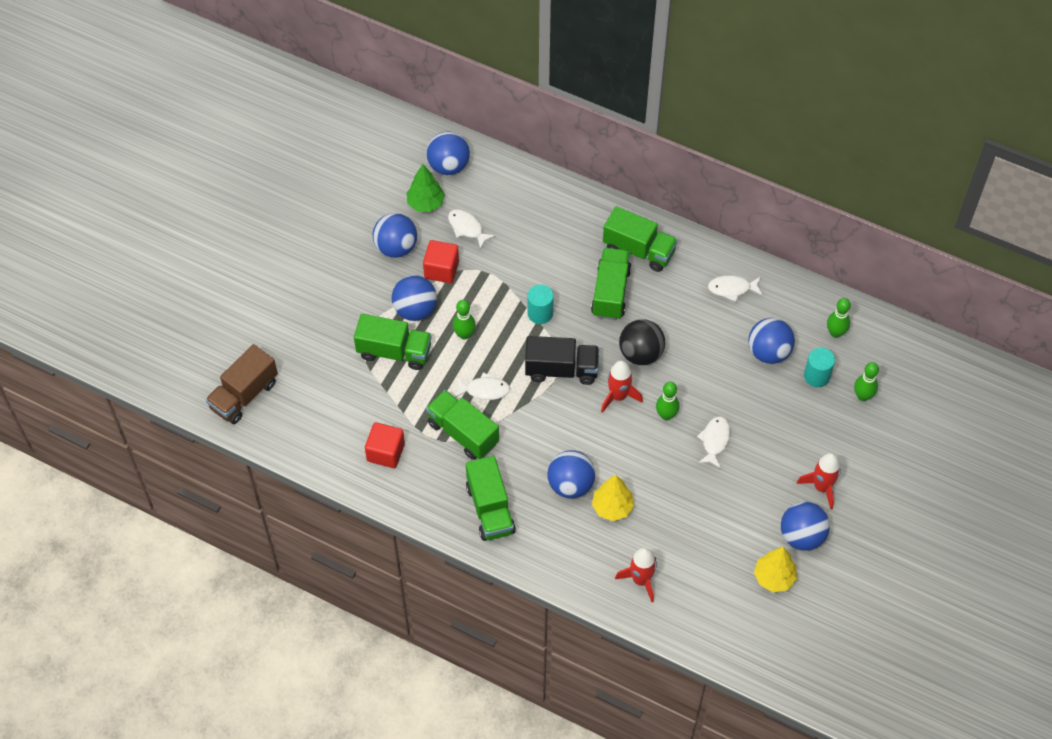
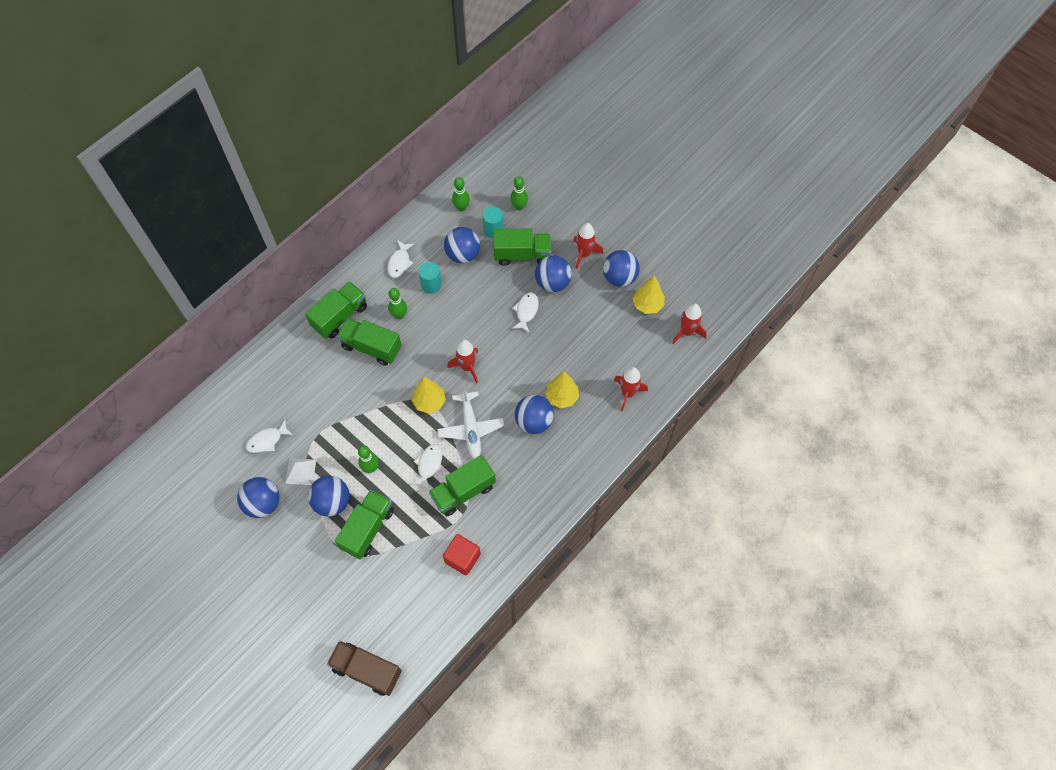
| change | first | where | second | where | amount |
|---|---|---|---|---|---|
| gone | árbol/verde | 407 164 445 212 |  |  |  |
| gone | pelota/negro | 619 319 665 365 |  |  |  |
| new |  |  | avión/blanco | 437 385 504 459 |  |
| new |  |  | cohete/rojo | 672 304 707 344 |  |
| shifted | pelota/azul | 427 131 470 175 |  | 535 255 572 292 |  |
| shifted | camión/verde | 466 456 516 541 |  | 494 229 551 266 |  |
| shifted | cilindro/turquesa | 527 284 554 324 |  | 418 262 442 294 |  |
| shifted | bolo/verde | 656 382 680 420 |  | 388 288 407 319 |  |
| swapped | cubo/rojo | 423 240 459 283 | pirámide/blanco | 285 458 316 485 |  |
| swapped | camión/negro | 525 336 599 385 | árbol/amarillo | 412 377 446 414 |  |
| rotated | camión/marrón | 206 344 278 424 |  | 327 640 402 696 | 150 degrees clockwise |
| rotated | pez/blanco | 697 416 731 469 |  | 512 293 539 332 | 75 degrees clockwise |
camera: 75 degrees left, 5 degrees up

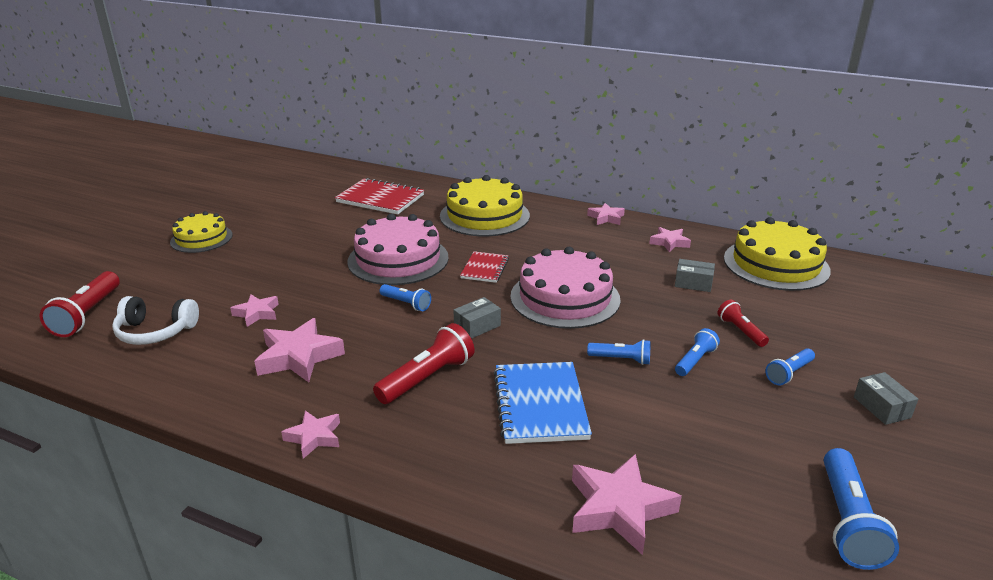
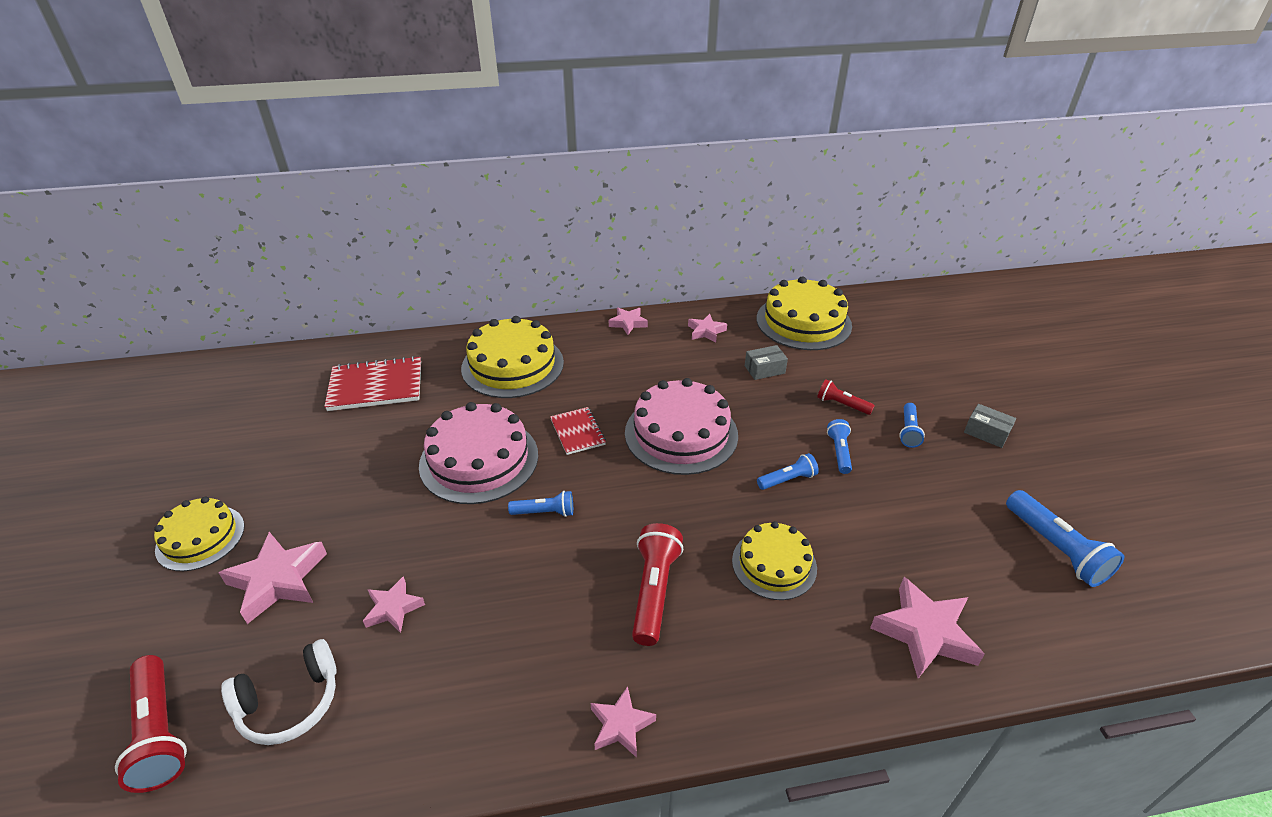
| change | first | where | second | where | amount |
|---|---|---|---|---|---|
| gone | caja/gris | 454 297 501 339 |  |  |  |
| shifted | estrella/rosa | 254 318 345 382 |  | 219 532 327 624 |  |
| swapped | cuaderno/azul | 494 362 592 444 | tarta/amarillo | 732 521 817 600 |  |
camera: 35 degrees left, 10 degrees up

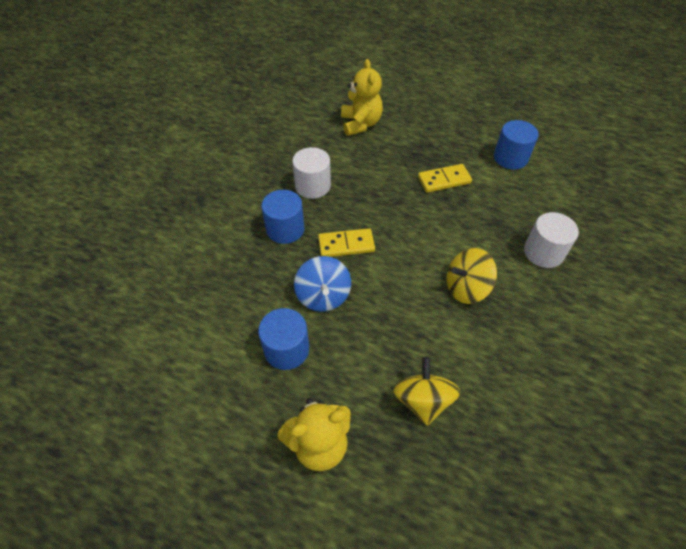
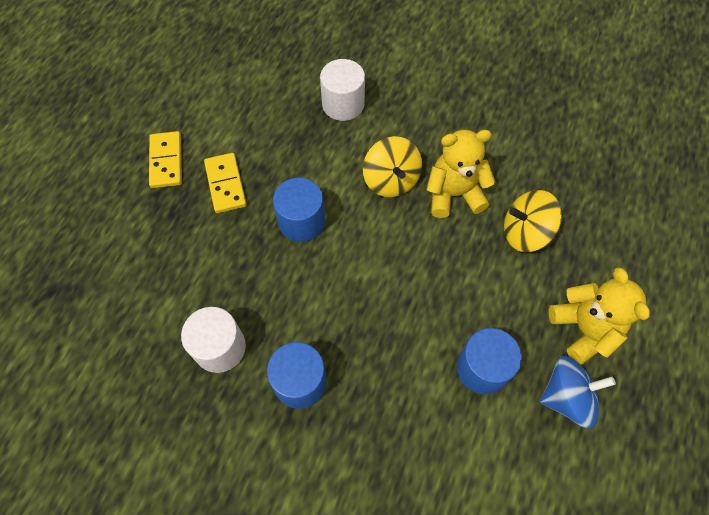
| change | first | where | second | where | amount |
|---|---|---|---|---|---|
| shifted | peonza/azul | 294 256 351 312 |  | 540 356 616 429 |  |
| shifted | ficha de dominó/amarillo | 318 228 375 257 |  | 149 131 182 188 |  |
| shifted | osito/amarillo | 341 59 383 136 |  | 427 130 496 218 |  |
| shifted | cilindro/azul | 494 120 539 169 |  | 273 178 325 242 |  |
camera: 90 degrees left, 10 degrees up

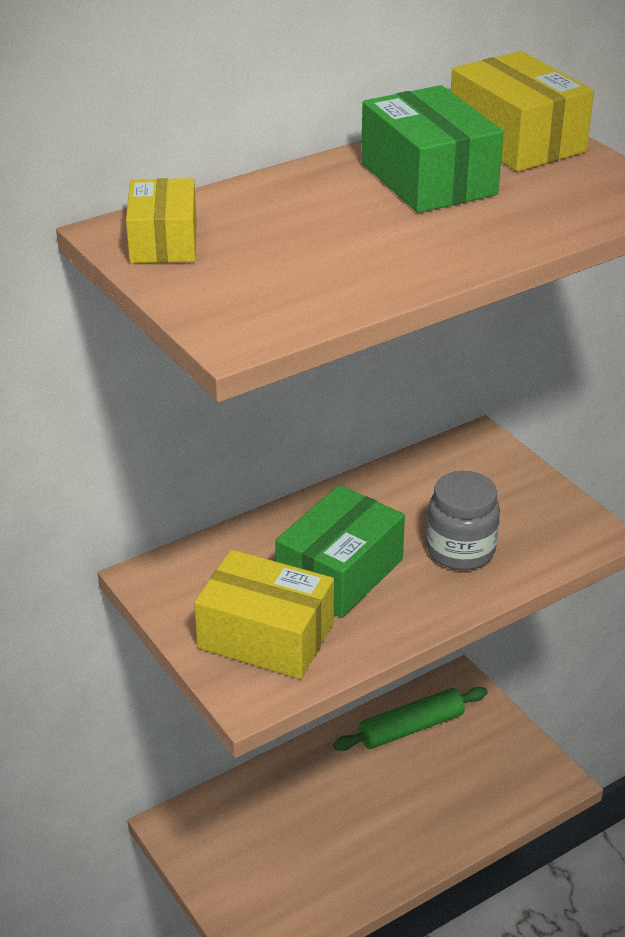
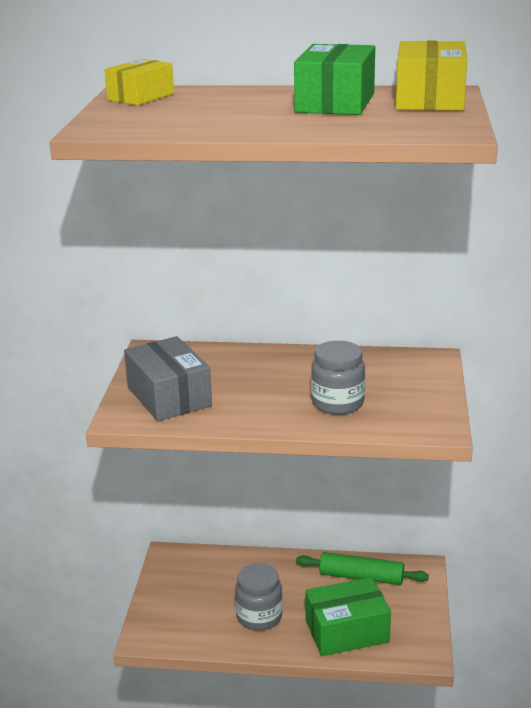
| change | first | where | second | where | amount |
|---|---|---|---|---|---|
| new |  |  | tarro/gris | 235 563 283 631 |  |
| shifted | caja/verde | 275 485 405 618 |  | 305 577 391 656 |  |
| repainted | caja/amarillo | 194 550 334 679 | caja/gris | 124 336 212 421 |  |
camera: 40 degrees right, 10 degrees down

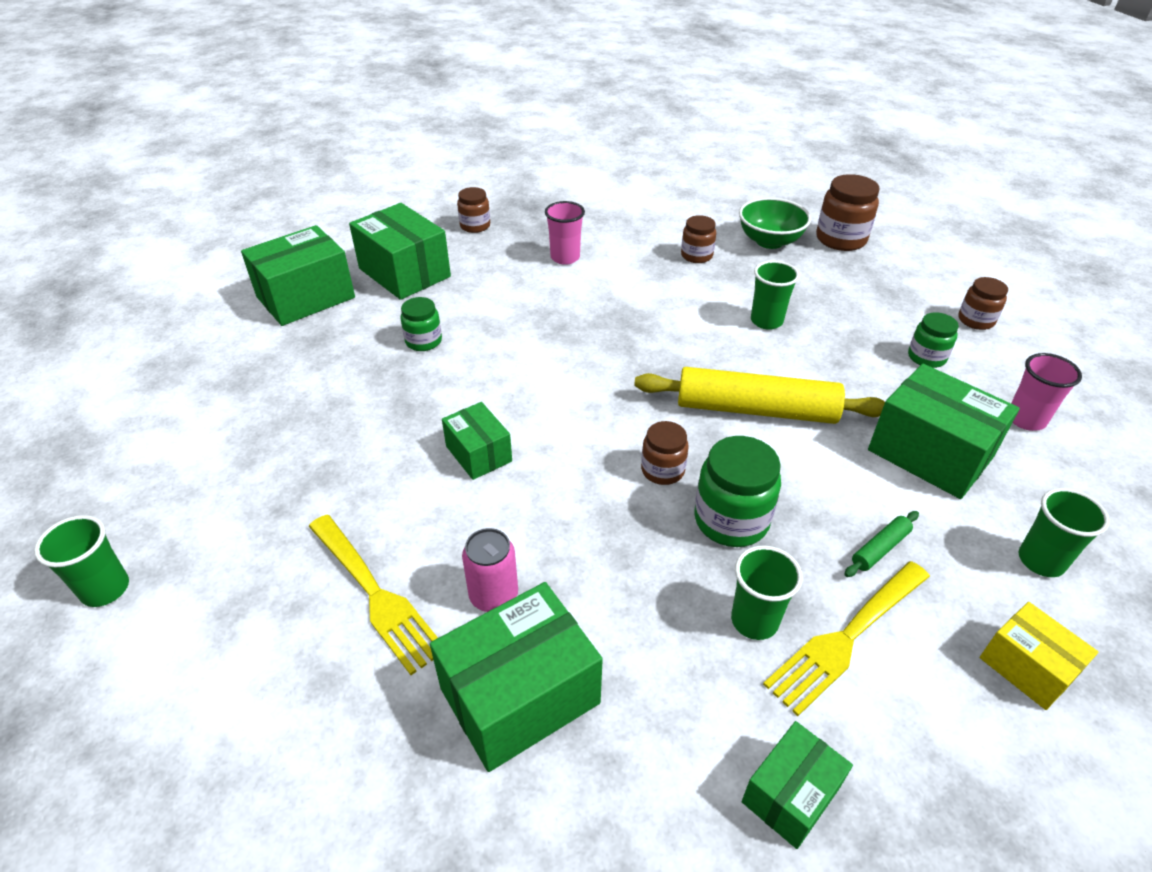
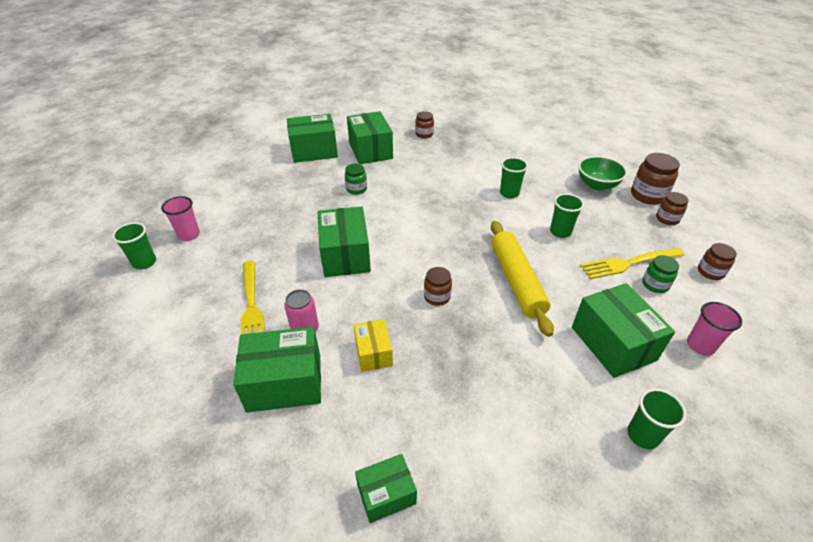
| change | first | where | second | where | amount |
|---|---|---|---|---|---|
| gone | tarro/verde | 694 436 781 547 |  |  |  |
| gone | rodillo/verde | 844 511 919 577 |  |  |  |
| shifted | vaso/rosa | 545 201 585 265 |  | 161 196 200 241 |  |
| shifted | tarro/marrón | 681 215 716 263 |  | 656 192 688 225 |  |
| shifted | vaso/verde | 731 545 803 640 |  | 500 157 528 199 |  |
| shifted | tenedor/amarillo | 763 561 930 716 |  | 580 248 684 279 |  |
| shifted | caja/amarillo | 980 602 1098 710 |  | 354 319 393 372 |  |
| rotated | rodillo/amarillo | 634 367 885 424 |  | 491 221 554 337 | 45 degrees clockwise |
| scaled | caja/verde | 442 402 512 480 |  | 318 206 371 277 | x1.73 |
camera: 25 degrees right, 0 degrees up

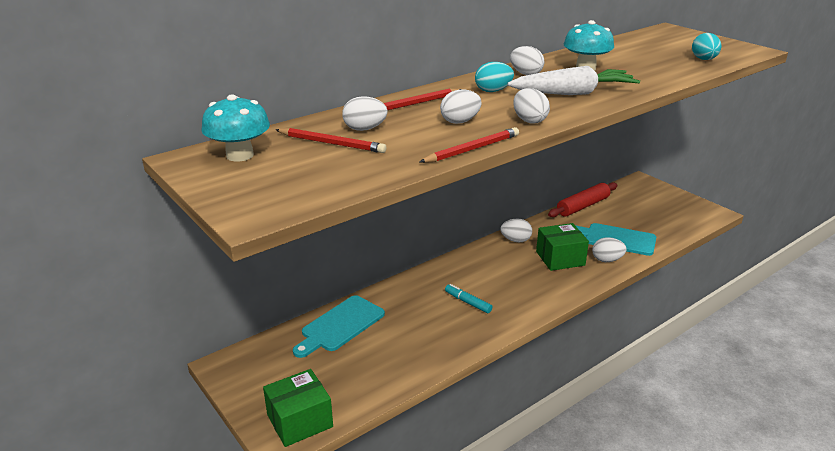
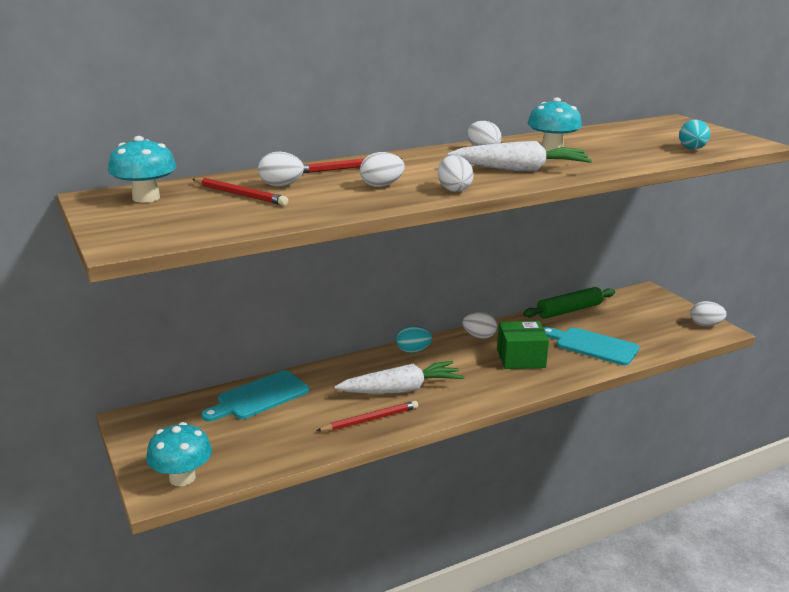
| change | first | where | second | where | amount |
|---|---|---|---|---|---|
| shifted | lápiz/rojo | 420 127 519 163 |  | 316 401 418 432 |  |
| shifted | huevo/turquesa | 475 62 514 92 |  | 396 326 432 353 |  |
| shifted | huevo/blanco | 592 237 626 262 |  | 690 301 726 326 |  |
| swapped | caja/verde | 263 369 333 447 | seta/turquesa | 146 422 212 486 |  |
| swapped | rotulador/turquesa | 445 284 492 313 | zanahoria/blanco | 334 361 464 394 |  |
| repainted | rodillo/rojo | 548 182 618 217 | rodillo/verde | 523 287 615 319 |  |
camera: 10 degrees right, 5 degrees down

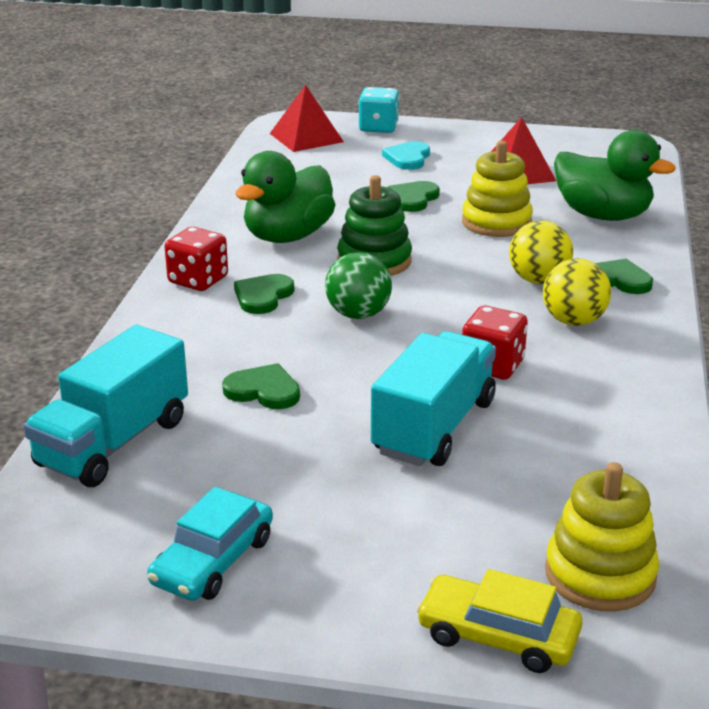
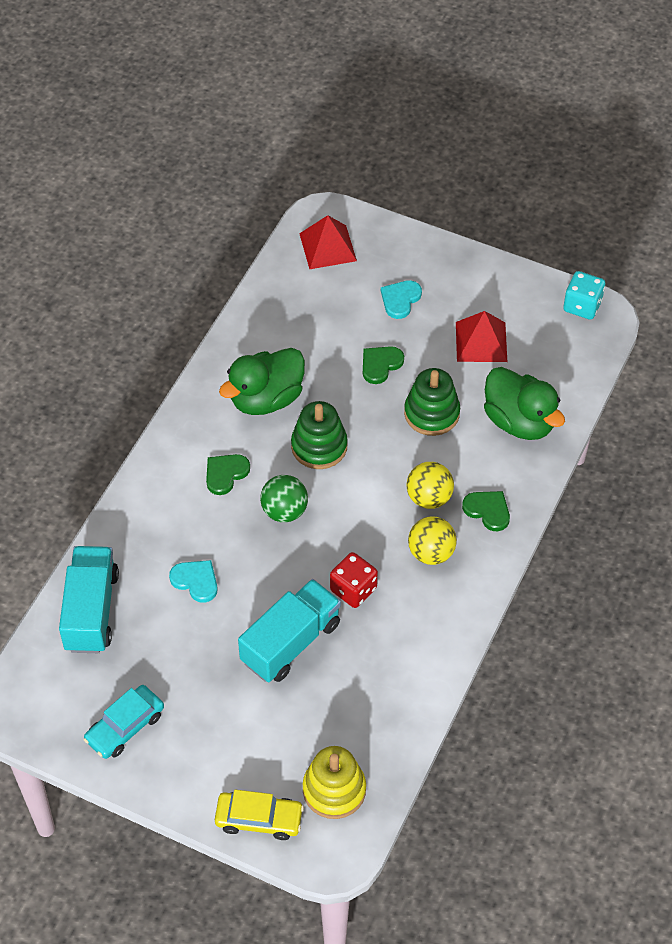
| change | first | where | second | where | amount |
|---|---|---|---|---|---|
| gone | dado/rojo | 165 227 228 291 |  |  |  |
| shifted | dado/turquesa | 358 87 399 133 |  | 563 271 605 320 |  |
| repainted | corazón/verde | 222 363 300 409 | corazón/turquesa | 169 560 218 603 |  |
| repainted | juguete apilable/amarillo | 462 141 533 237 | juguete apilable/verde | 404 368 460 436 |  |
| rotated | camión/turquesa | 24 325 188 487 |  | 59 546 119 653 | 135 degrees clockwise |
| rotated | coche/amarillo | 416 569 582 673 |  | 215 790 304 840 | 150 degrees clockwise |
camera: 15 degrees right, 25 degrees up

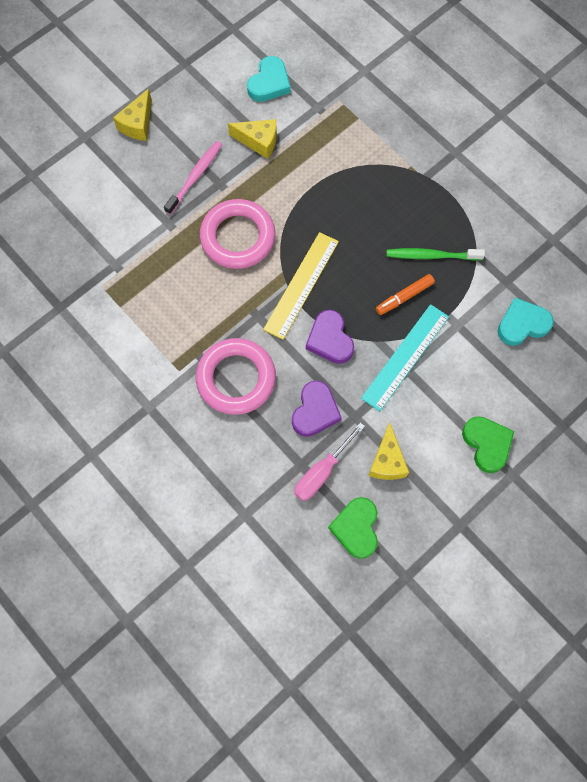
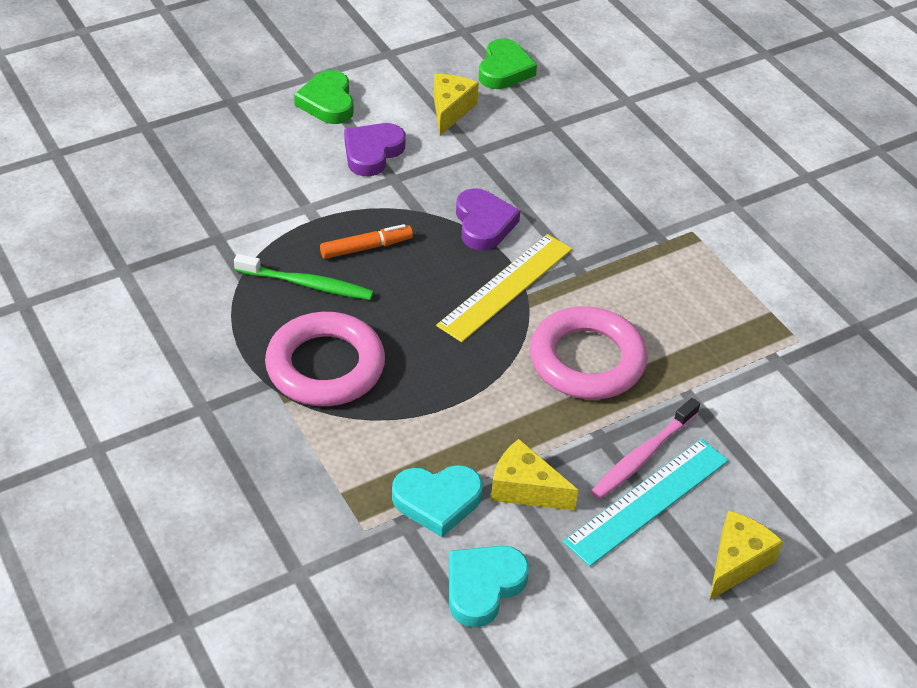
| change | first | where | second | where | amount |
|---|---|---|---|---|---|
| gone | destornillador/rosa | 294 422 365 501 |  |  |  |
| shifted | anillo/rosa | 196 338 276 415 |  | 265 312 385 406 |  |
| shifted | corazón/morado | 292 381 342 437 |  | 344 123 405 176 |  |
| shifted | regla/turquesa | 361 304 449 411 |  | 563 439 728 566 |  |
| shifted | corazón/turquesa | 498 298 554 346 |  | 392 465 483 537 |  |
camera: 170 degrees left, 25 degrees down

